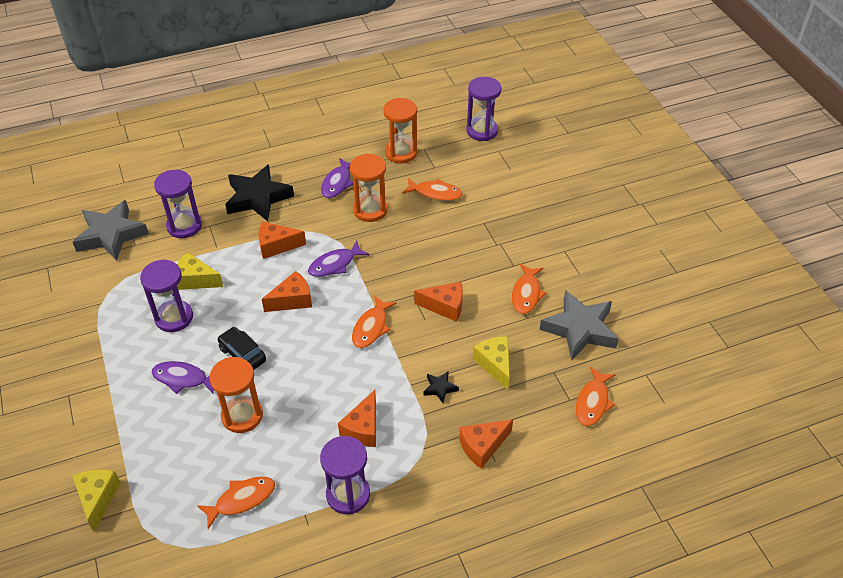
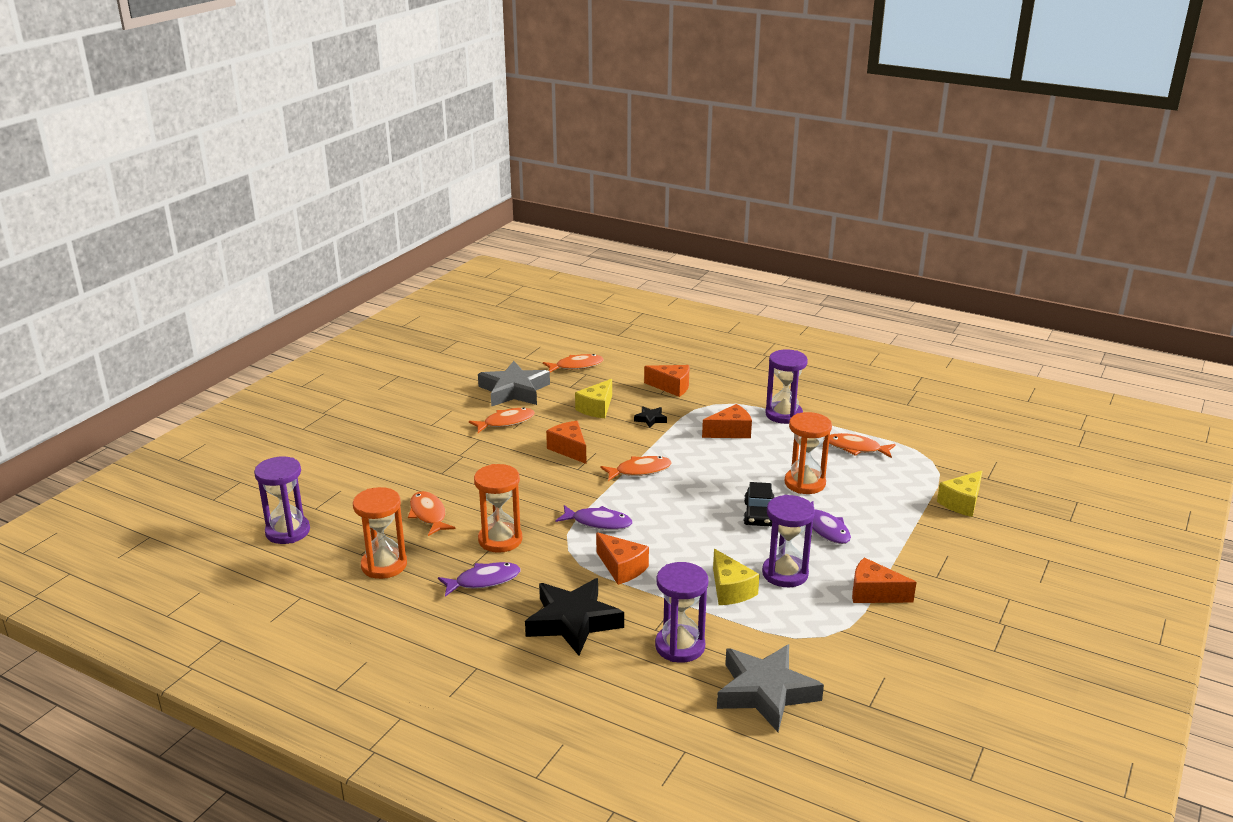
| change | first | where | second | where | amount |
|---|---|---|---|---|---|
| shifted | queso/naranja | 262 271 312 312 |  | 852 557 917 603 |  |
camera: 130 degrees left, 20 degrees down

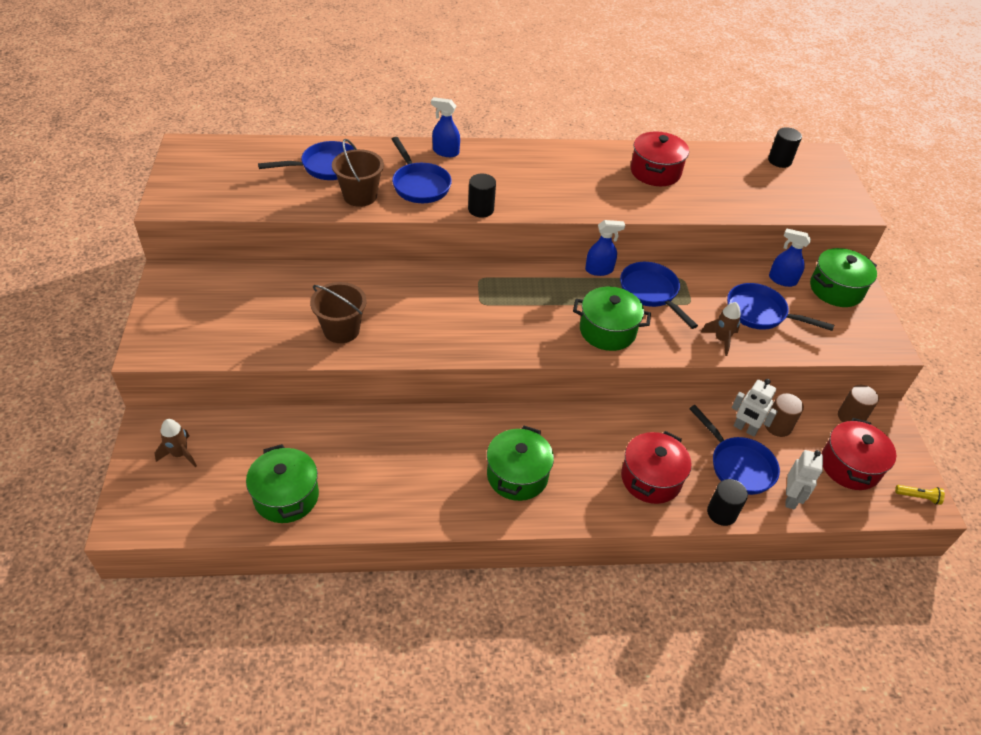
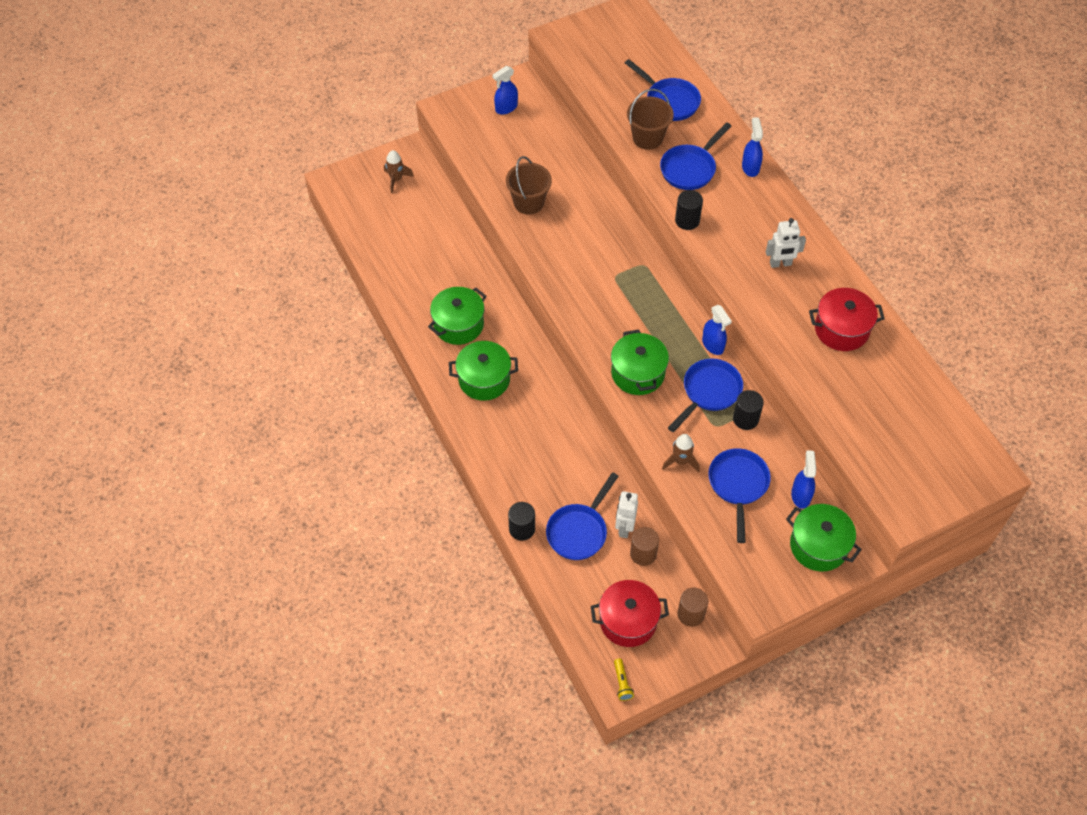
| change | first | where | second | where | amount |
|---|---|---|---|---|---|
| gone | olla/rojo | 621 431 692 504 |  |  |  |
| new |  |  | pulverizador/azul | 492 66 518 115 |  |
| shifted | olla/verde | 246 444 319 523 |  | 428 287 487 345 |  |
| shifted | cilindro/negro | 768 127 802 168 |  | 733 390 764 430 |  |
| shifted | robot/blanco | 785 450 823 509 |  | 766 218 806 268 |  |
camera: 70 degrees right, 10 degrees up

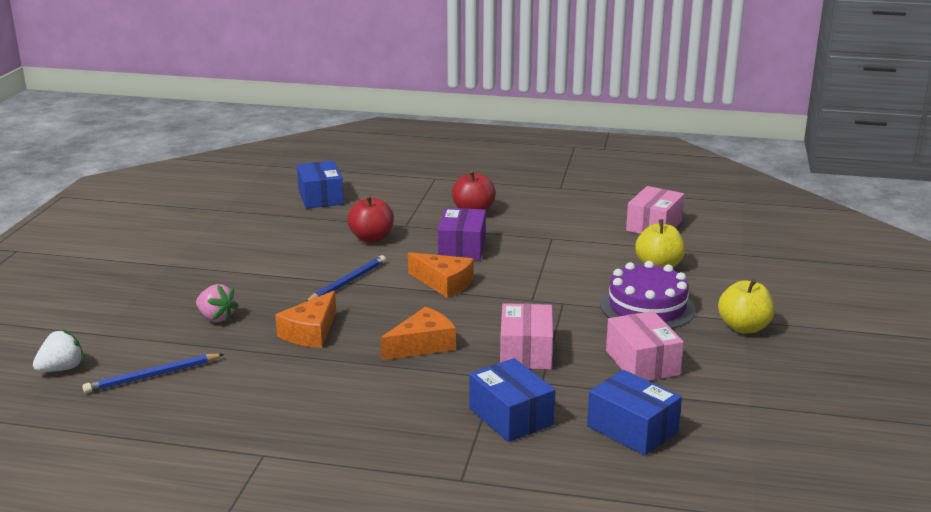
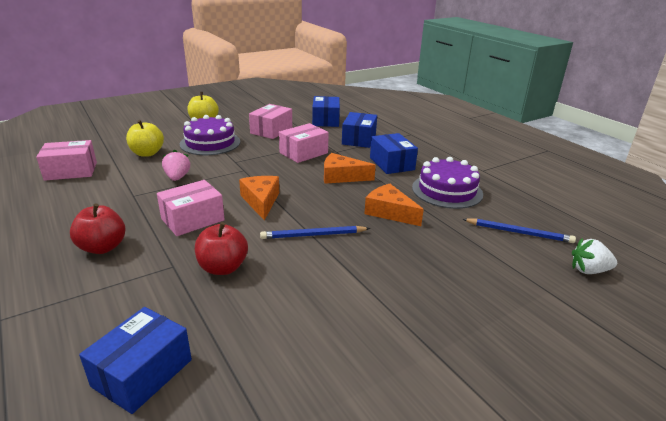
| change | first | where | second | where | amount |
|---|---|---|---|---|---|
| new |  |  | caja/azul | 370 133 418 174 |  |
| new |  |  | tarta/morado | 412 157 483 209 |  |
| shifted | fresa/rosa | 196 284 239 322 |  | 162 150 190 181 |  |
| repainted | caja/morado | 438 208 486 260 | caja/rosa | 157 180 225 236 |  |
| rotated | queso/naranja | 275 290 336 348 |  | 364 184 424 226 | 120 degrees counterclockwise |
camera: 135 degrees left, 5 degrees up

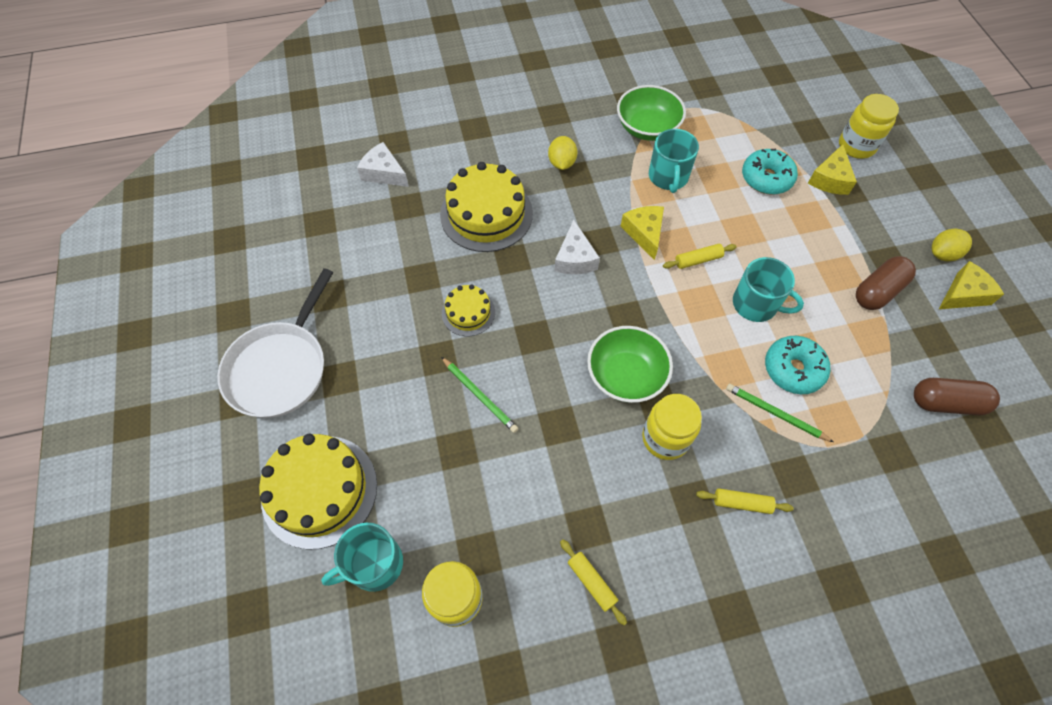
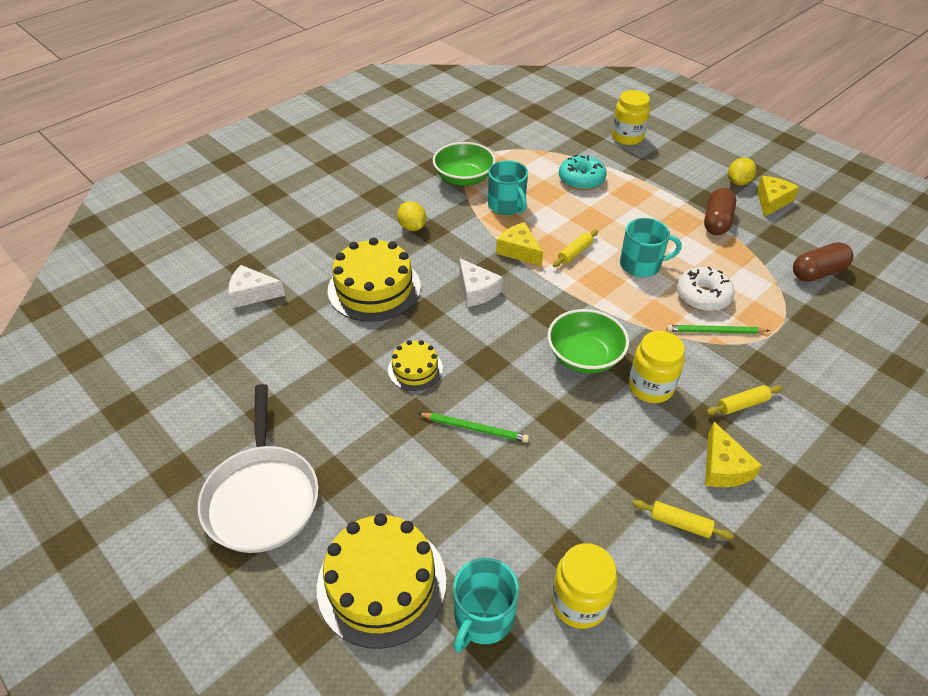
| change | first | where | second | where | amount |
|---|---|---|---|---|---|
| shifted | queso/amarillo | 808 144 857 195 |  | 705 422 762 487 |  |
| repainted | rosquilla/turquesa | 765 336 830 394 | rosquilla/blanco | 676 267 735 311 |  |
camera: 30 degrees left, 15 degrees down

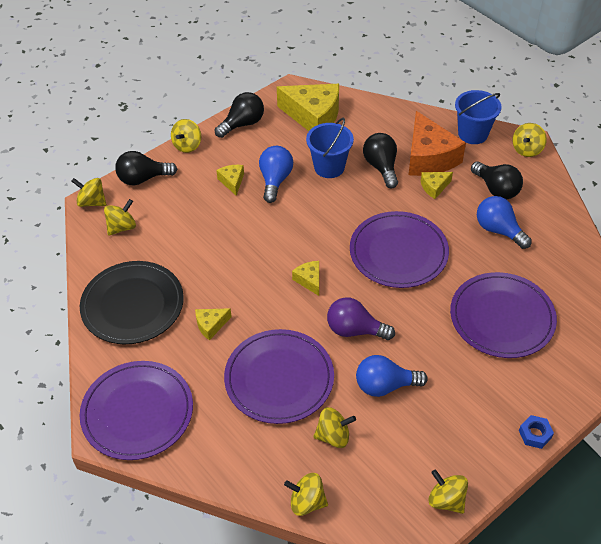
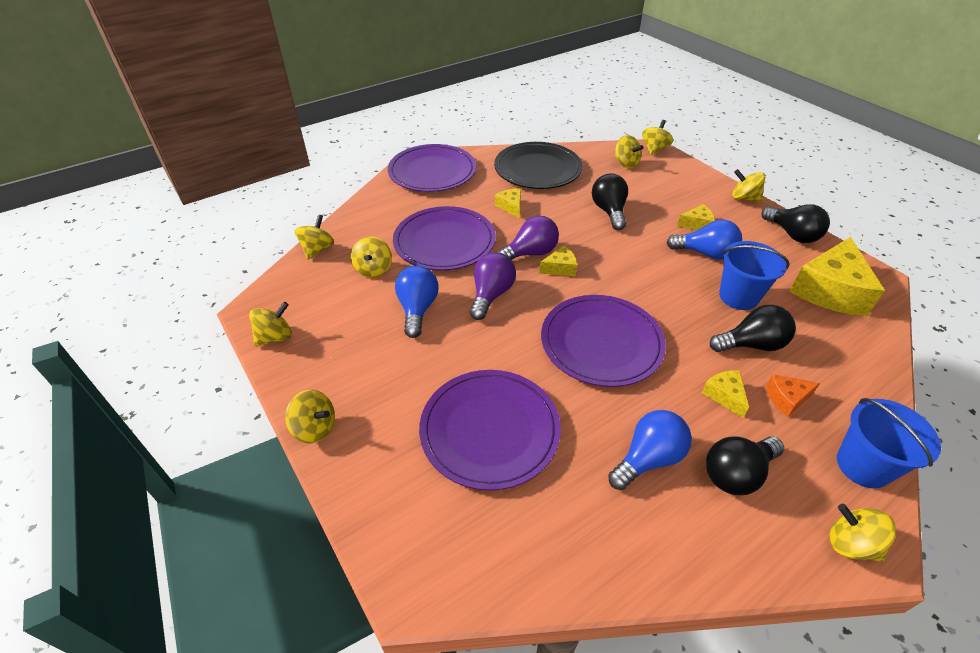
| change | first | where | second | where | amount |
|---|---|---|---|---|---|
| new |  |  | bombilla/morado | 497 215 559 260 |  |
| shifted | bombilla/negro | 115 151 177 185 |  | 592 173 628 230 |  |
| swapped | tuerca/azul | 519 415 554 449 | peonza/amarillo | 285 390 335 444 |  |
| scaled | queso/naranja | 409 111 466 176 |  | 766 374 820 417 | x0.47 |
camera: 95 degrees right, 5 degrees down

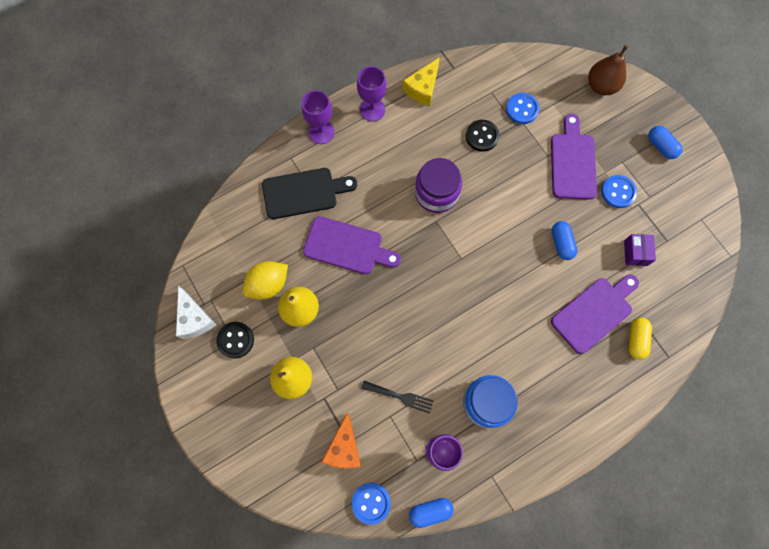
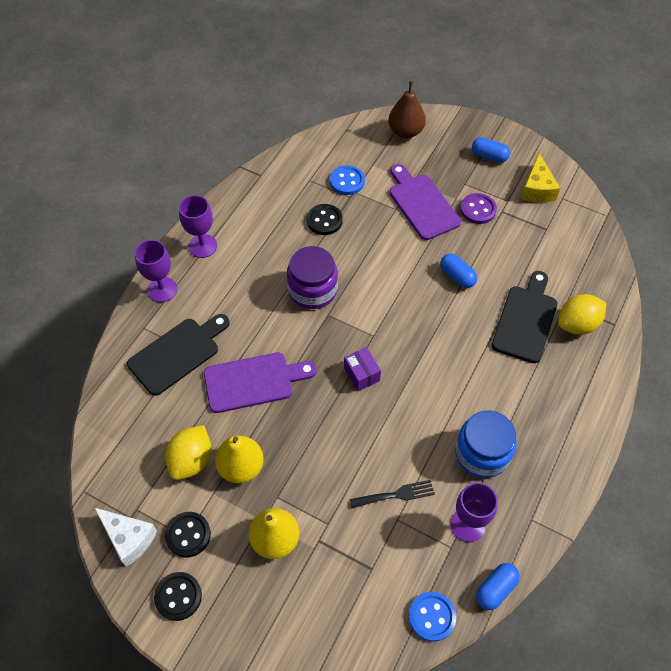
| change | first | where | second | where | amount |
|---|---|---|---|---|---|
| gone | queso/naranja | 322 412 361 468 |  |  |  |
| new |  |  | botón/negro | 154 572 202 621 |  |
| shifted | queso/amarillo | 403 57 440 106 |  | 521 153 560 202 |  |
| shifted | caja/morado | 624 234 656 266 |  | 344 347 381 391 |  |
| swapped | cápsula/amarillo | 629 318 652 360 | limón/amarillo | 558 294 606 335 |  |
| repainted | tabla de cortar/morado | 551 275 639 354 | tabla de cortar/negro | 491 271 557 363 |  |
| repainted | botón/azul | 601 175 637 208 | botón/morado | 460 193 497 224 |  |
camera: 30 degrees left, 15 degrees down

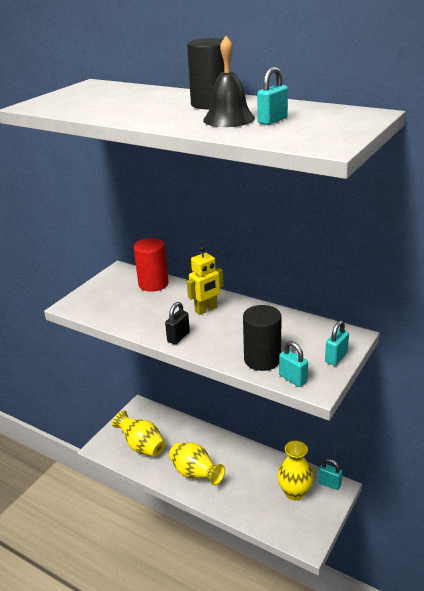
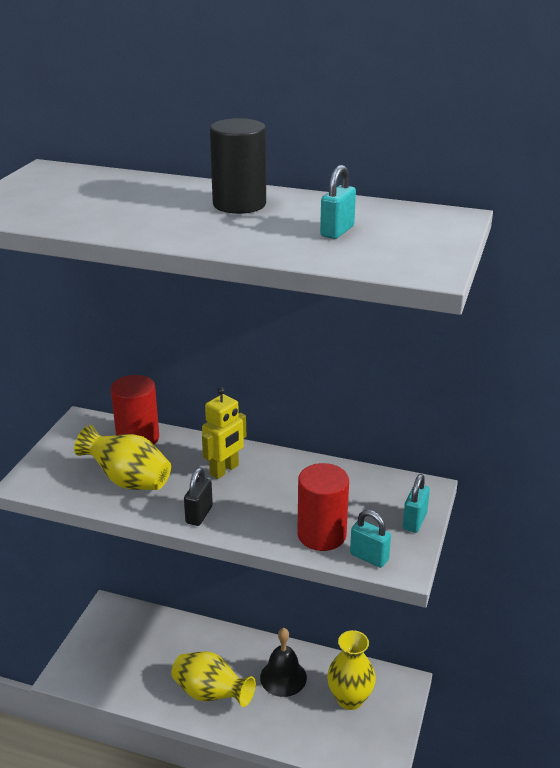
| change | first | where | second | where | amount |
|---|---|---|---|---|---|
| gone | candado/turquesa | 318 458 343 490 |  |  |  |
| shifted | florero/amarillo | 112 410 165 457 |  | 74 425 171 490 |  |
| shifted | campana/negro | 203 36 255 127 |  | 260 628 307 697 |  |
| repainted | cilindro/negro | 243 305 282 371 | cilindro/rojo | 298 463 349 551 |  |
camera: 15 degrees left, 0 degrees up

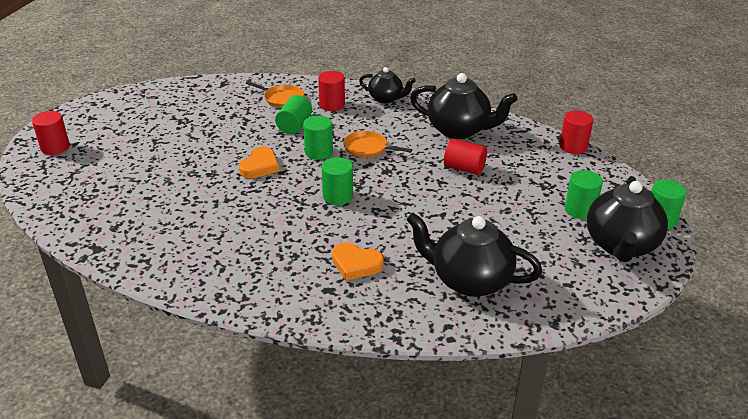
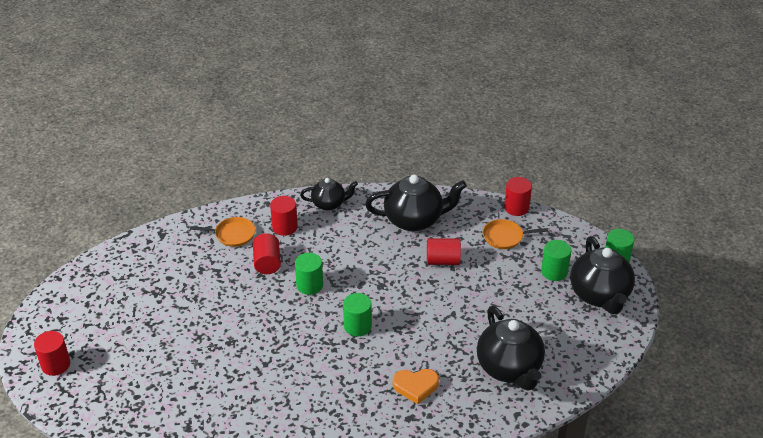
| change | first | where | second | where | amount |
|---|---|---|---|---|---|
| gone | corazón/naranja | 239 147 279 178 |  |  |  |
| shifted | sartén/naranja | 343 131 412 158 |  | 483 219 548 249 |  |
| repainted | cilindro/verde | 275 95 312 134 | cilindro/rojo | 253 233 281 274 |  |
| rotated | tetera/negro | 406 213 542 297 |  | 477 306 545 391 | 105 degrees counterclockwise |
camera: 25 degrees left, 5 degrees up

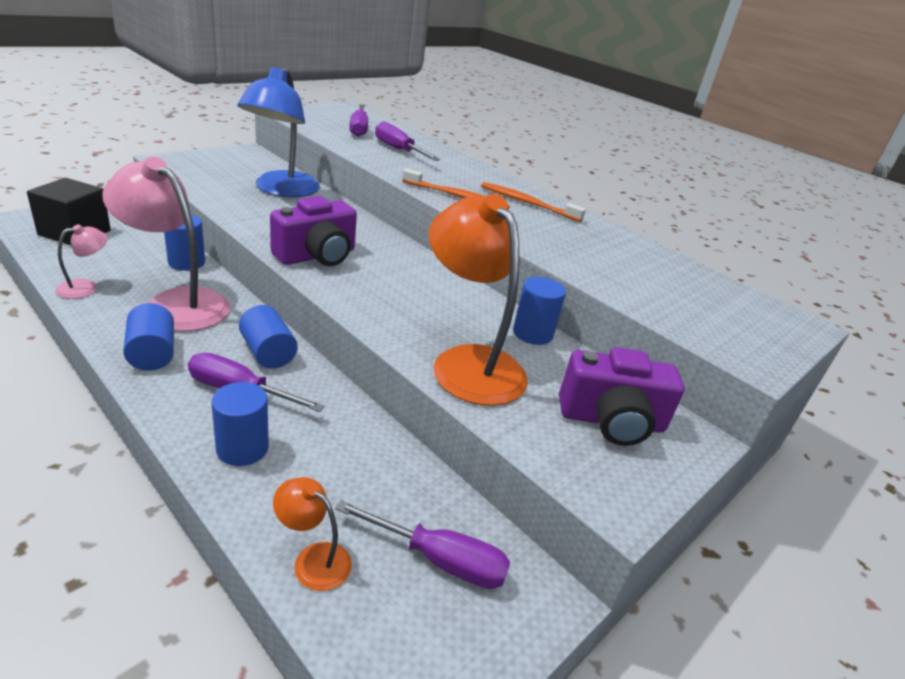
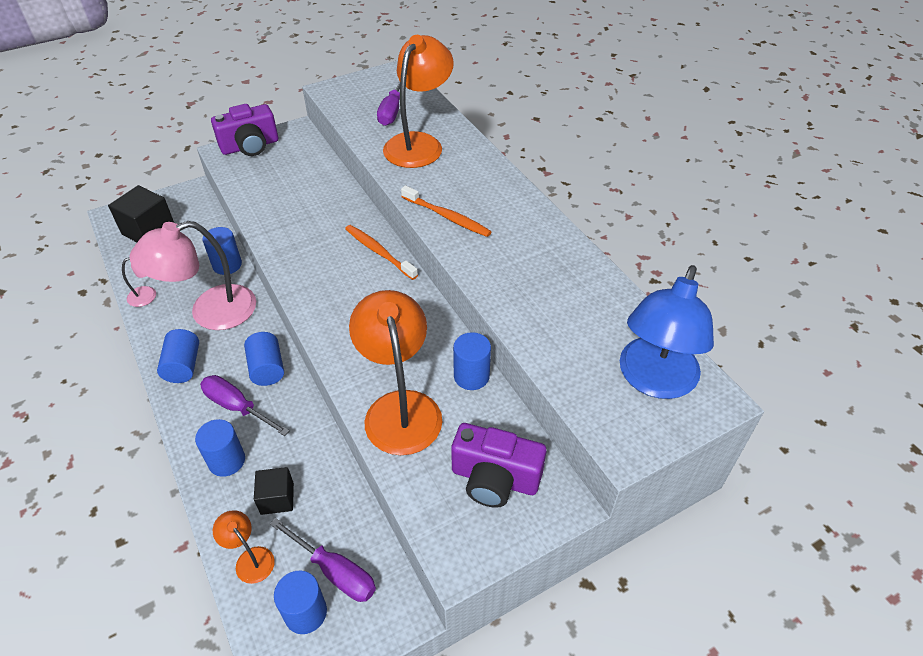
| change | first | where | second | where | amount |
|---|---|---|---|---|---|
| new |  |  | cubo/negro | 254 467 294 515 |  |
| new |  |  | cilindro/azul | 274 570 327 634 |  |
| shifted | lámpara/azul | 238 67 320 197 |  | 620 265 714 399 |  |
| shifted | cámara/morado | 270 196 357 266 |  | 211 104 278 156 |  |
| shifted | cepillo de dientes/naranja | 481 182 586 222 |  | 345 225 418 280 |  |
| swapped | destornillador/morado | 375 121 440 161 | lámpara/naranja | 383 35 454 168 |  |
| rotated | lámpara/rosa | 103 157 230 332 |  | 130 221 256 330 | 75 degrees counterclockwise |
camera: 20 degrees right, 15 degrees up

